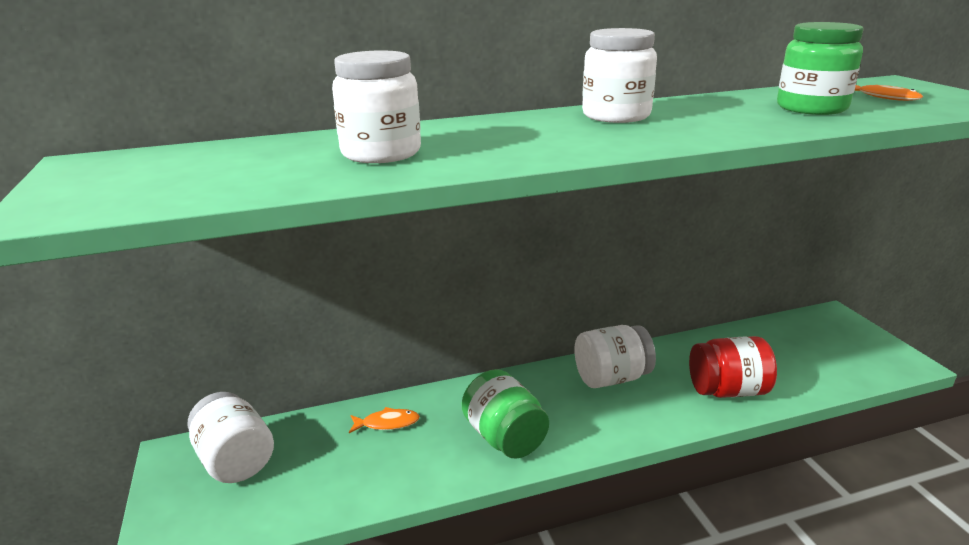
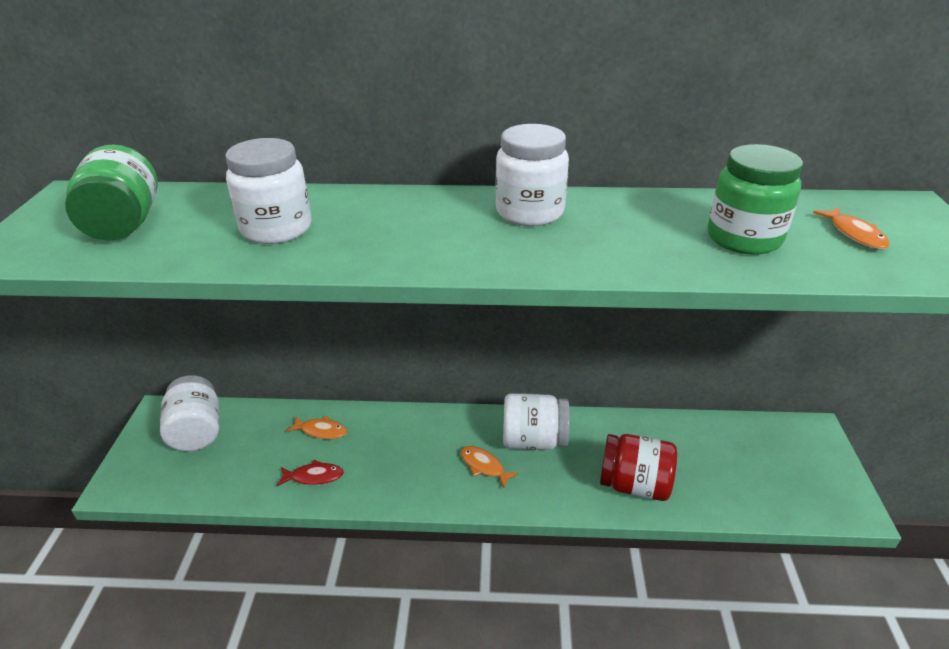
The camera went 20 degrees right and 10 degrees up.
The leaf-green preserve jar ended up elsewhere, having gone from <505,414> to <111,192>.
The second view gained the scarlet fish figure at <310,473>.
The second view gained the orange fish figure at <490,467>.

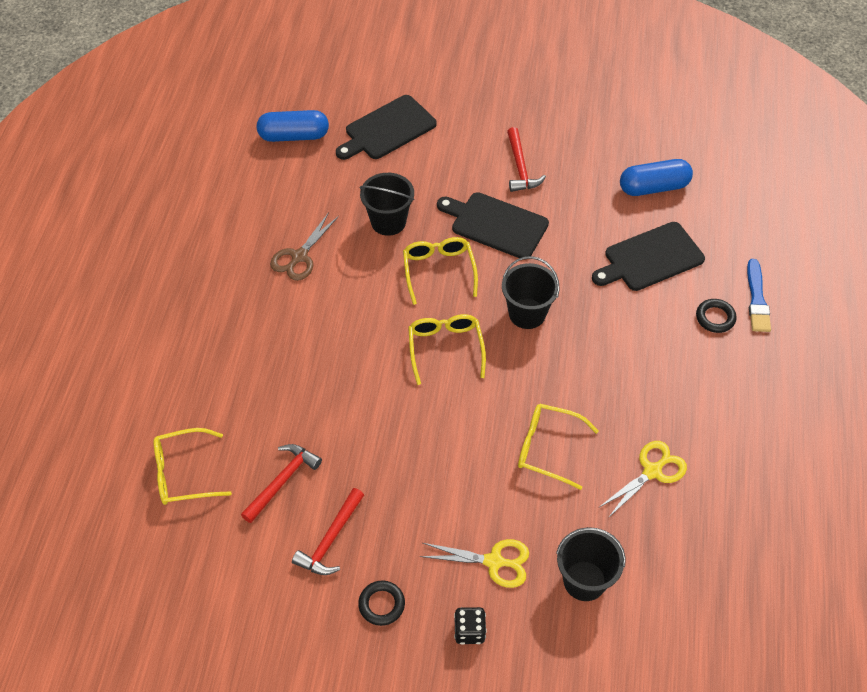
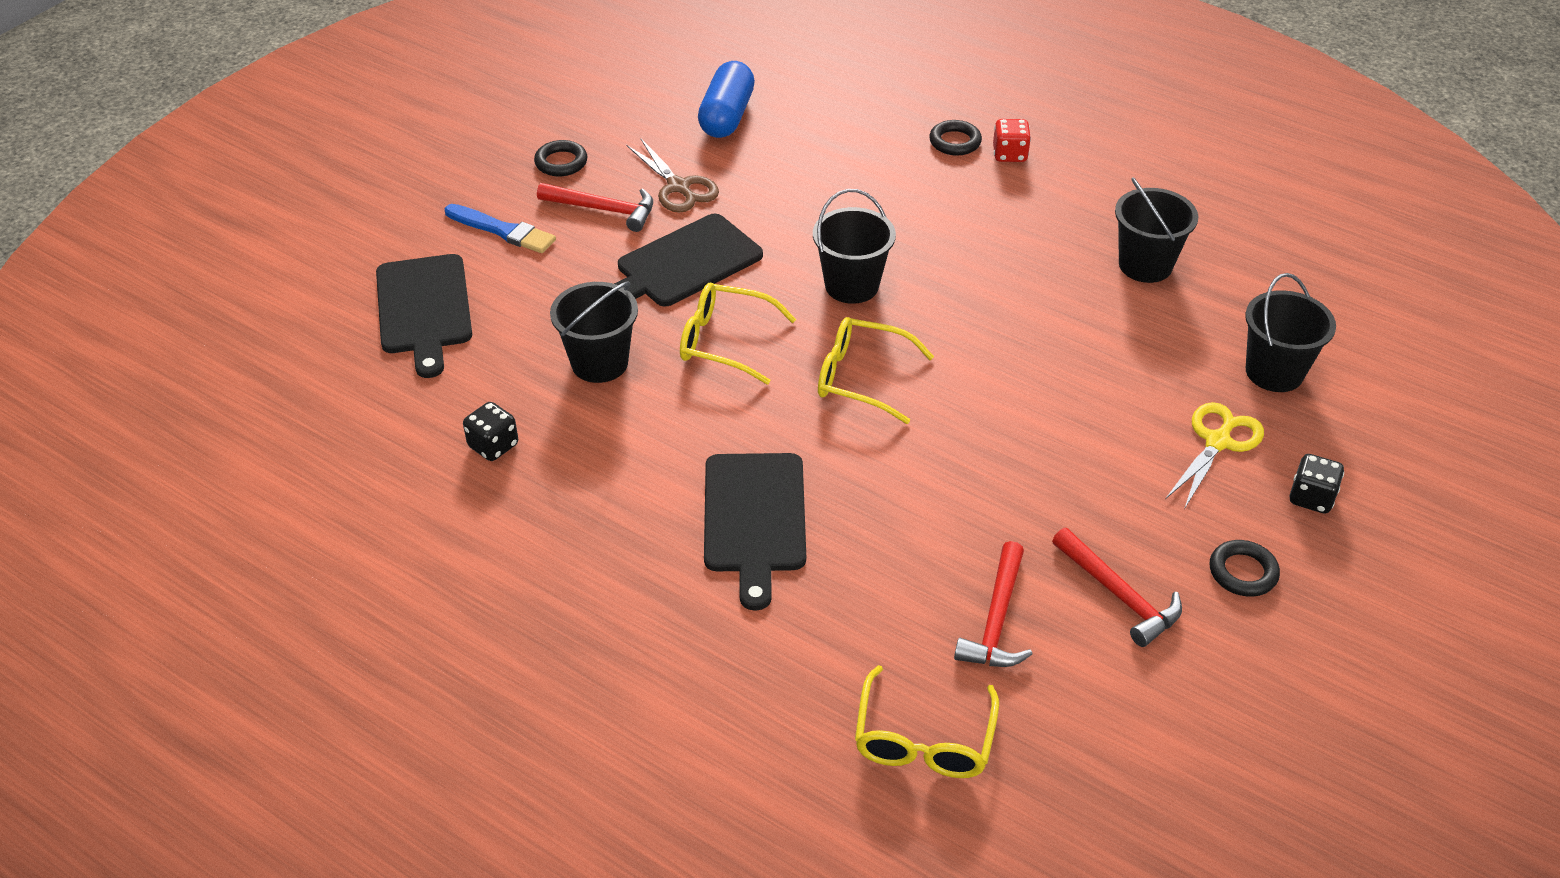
The camera went 65 degrees left and 10 degrees down.
The blue brush ended up elsewhere, having gone from <759,295> to <500,228>.
The second view gained the jet-black dice at <490,431>.
The second view gained the jet-black torus at <560,158>.
The brown pair of scissors ended up elsewhere, having gone from <304,246> to <673,176>.
The jet-black chopping board ended up elsewhere, having gone from <648,256> to <755,532>.
The scarlet claw hammer at <281,483> ended up facing another way, 135 degrees counterclockwise from before.
The second view gained the scarlet dice at <1012,140>.
Where the golden pair of scissors stood at <642,479>, the jet-black bucket came to stand at <1156,230>.
The second view lost the blue capsule at <293,126>.
The second view lost the golden glasses at <558,447>.

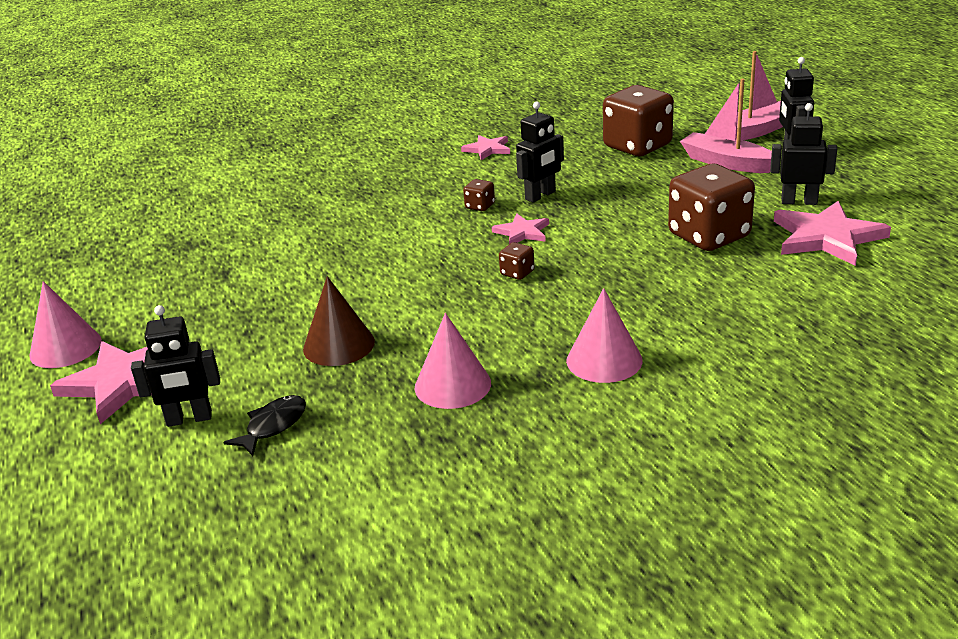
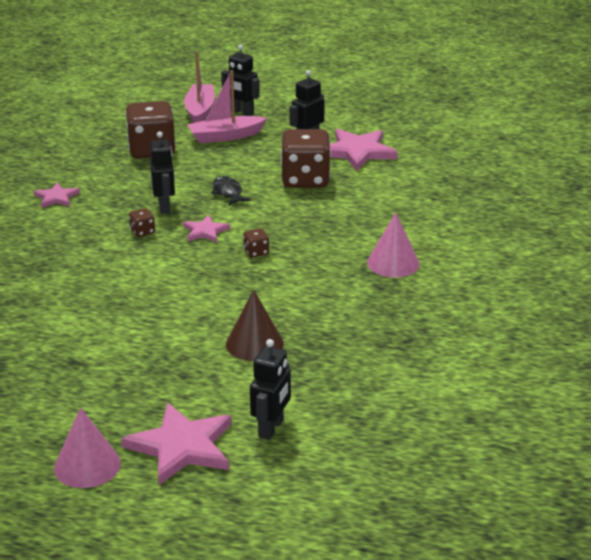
The camera went 60 degrees left and 0 degrees up.
The jet-black fish figure ended up elsewhere, having gone from <264,425> to <231,190>.
The second view lost the rosy solid cone at <453,361>.

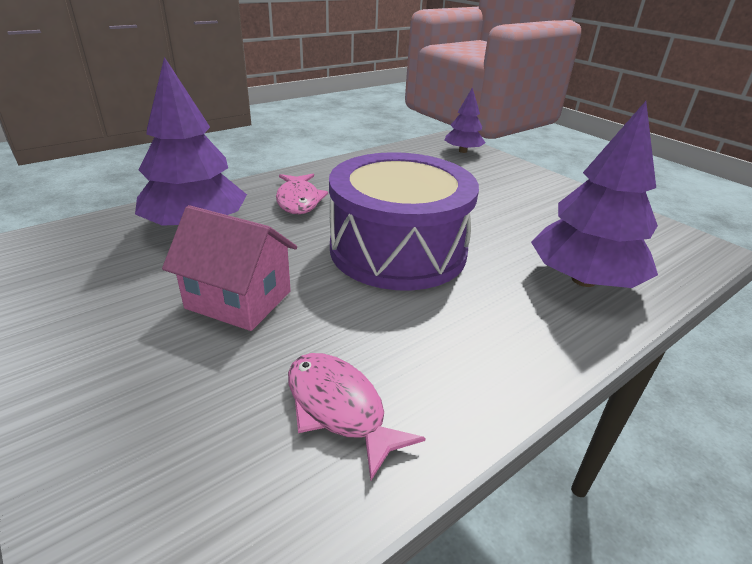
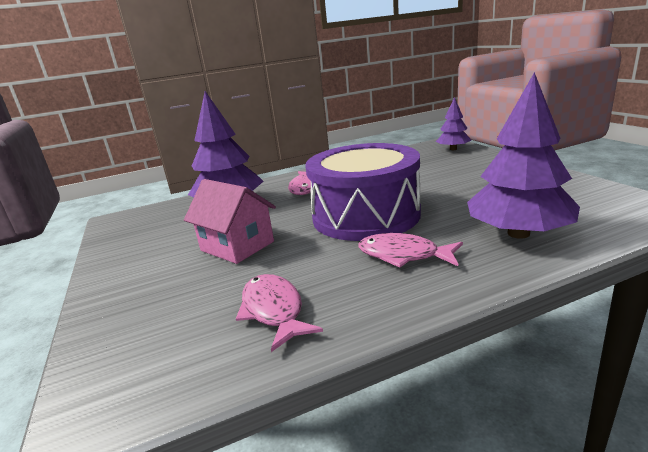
The camera went 20 degrees right and 10 degrees down.
The second view gained the rosy fish figure at <410,250>.

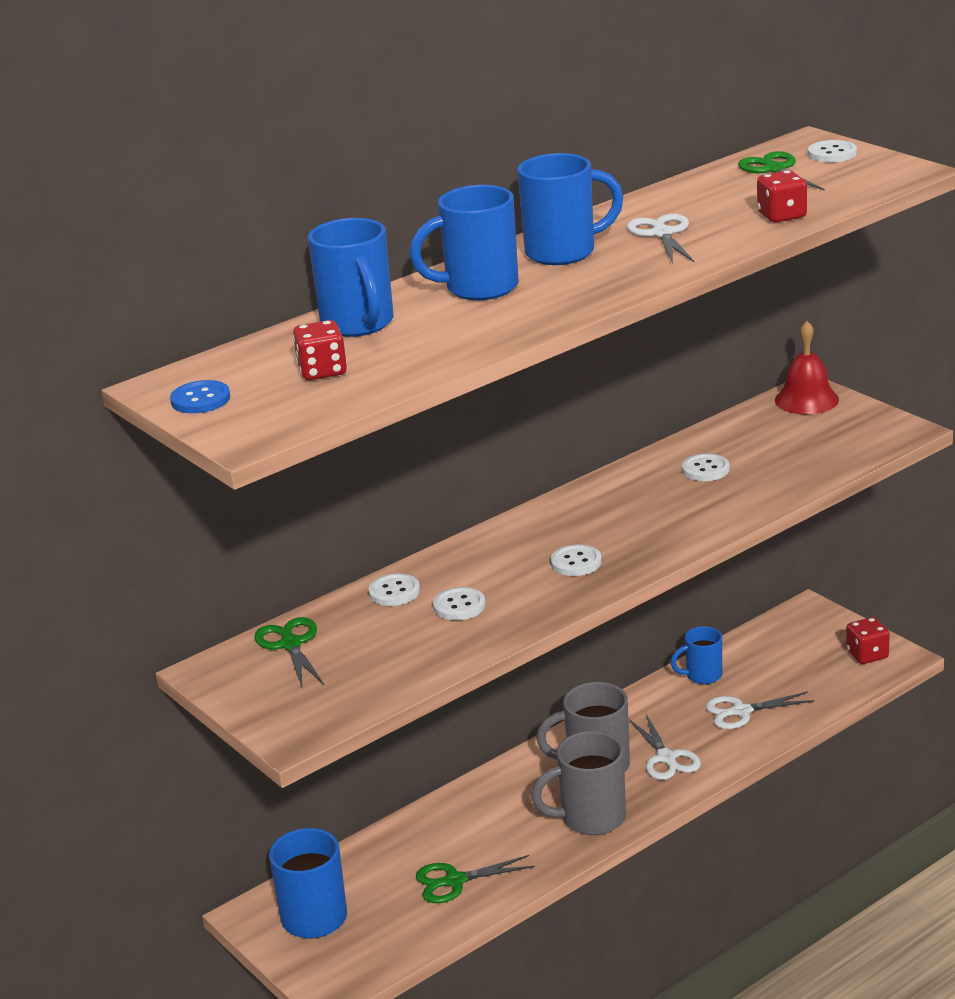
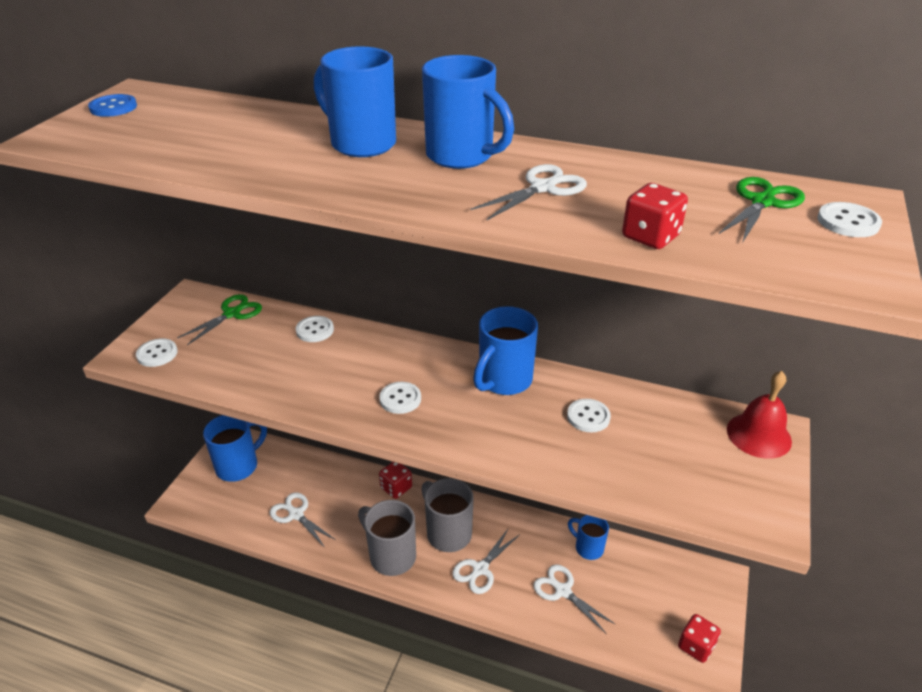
The camera went 55 degrees right and 10 degrees up.
The snow-white sewing button ended up elsewhere, having gone from <459,603> to <157,352>.
What was the leaf-green pair of scissors at <475,879> turned into the snow-white pair of scissors at <303,520>.
The scarlet dice ended up elsewhere, having gone from <320,350> to <395,480>.
The blue tea mug ended up elsewhere, having gone from <350,277> to <505,350>.

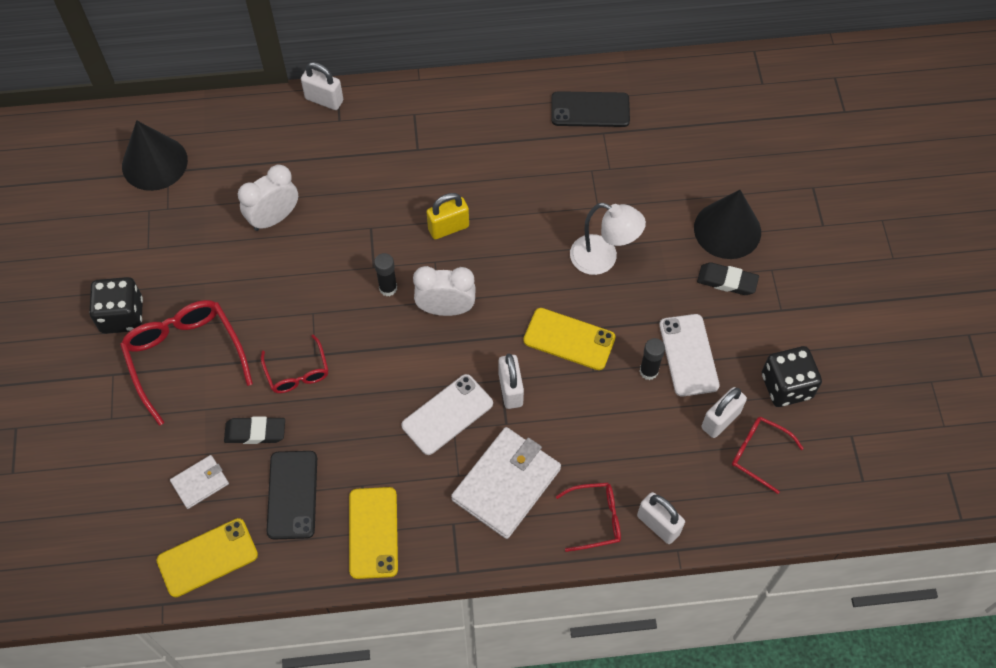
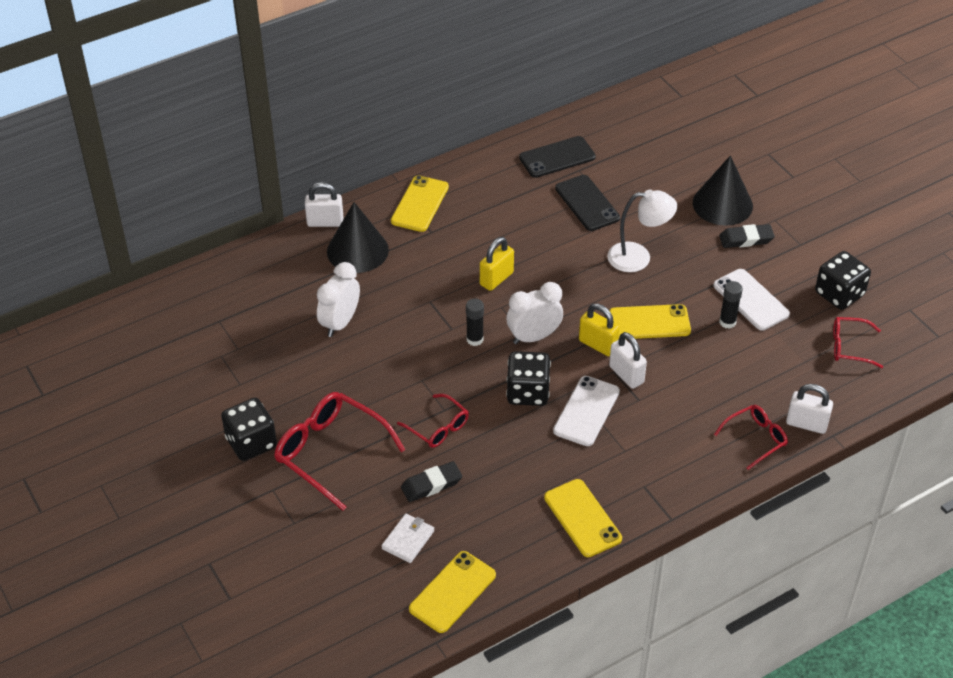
The camera went 25 degrees left and 15 degrees down.
The jet-black solid cone ended up elsewhere, having gone from <155,155> to <358,237>.
The second view gained the golden phone at <420,203>.
The second view gained the jet-black dice at <528,378>.
The jet-black phone ended up elsewhere, having gone from <291,495> to <587,203>.
The second view gained the golden small lock at <599,330>.
The second view lost the snow-white card wallet at <506,483>.
The second view lost the snow-white small lock at <724,412>.

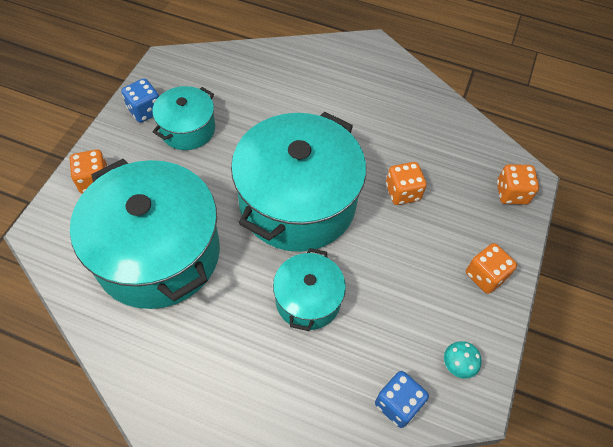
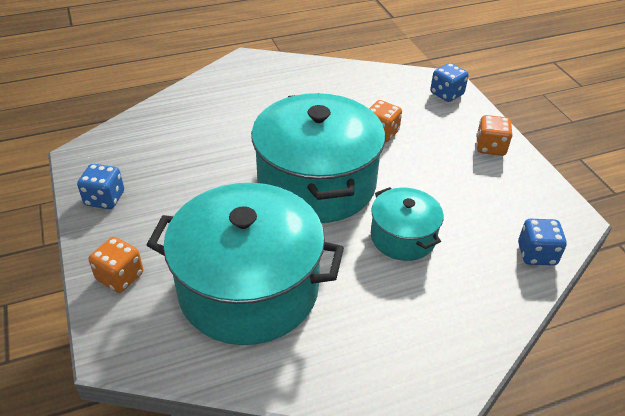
The camera went 40 degrees left and 15 degrees down.
What was the orange dice at <518,184> turned into the blue dice at <449,82>.
The second view lost the aqua stockpot at <183,118>.
The second view lost the aqua toadstool at <463,360>.

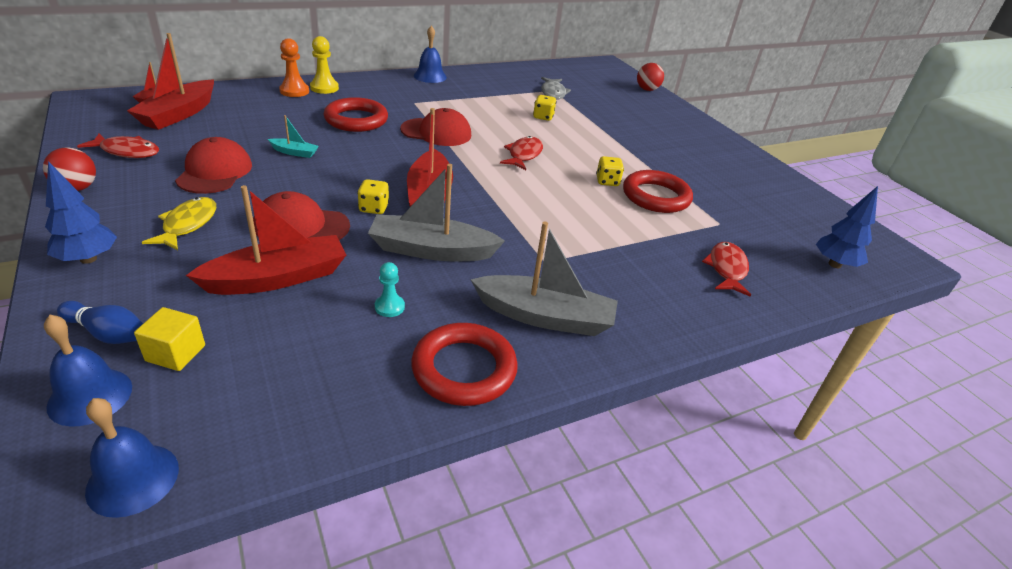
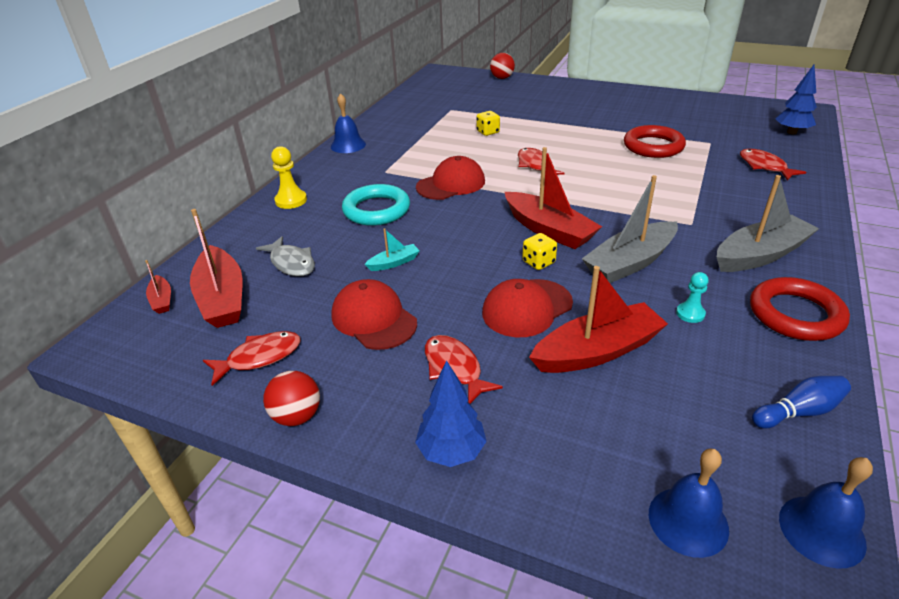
The camera went 35 degrees left and 0 degrees up.
The ash-grey fish figure ended up elsewhere, having gone from <556,88> to <285,256>.
What was the scarlet torus at <355,114> turned into the aqua torus at <376,205>.
What was the golden fish figure at <179,223> turned into the scarlet fish figure at <464,369>.
The scarlet toy boat at <266,240> ended up facing another way, 45 degrees clockwise from before.
The blue tenpin ended up elsewhere, having gone from <100,322> to <801,402>.
The second view lost the golden solid cube at <169,339>.
The second view lost the orange chess pawn at <294,67>.
The second view lost the golden dice at <610,171>.

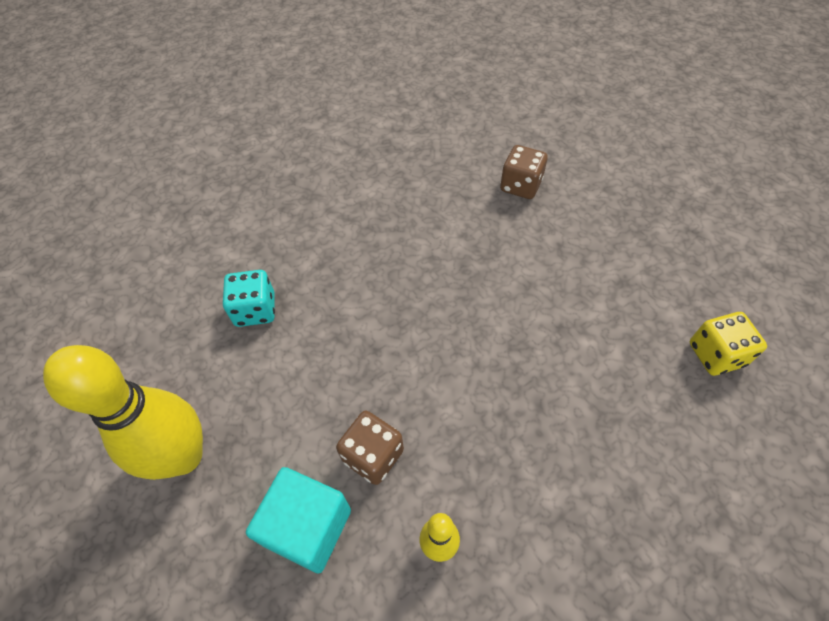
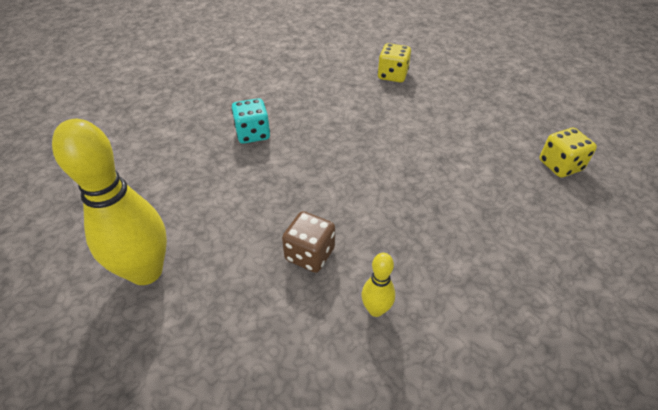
The camera went 10 degrees left and 10 degrees down.
The aqua dice ended up elsewhere, having gone from <249,298> to <251,121>.
What was the brown dice at <524,172> turned into the golden dice at <394,62>.
The second view lost the aqua solid cube at <298,520>.

